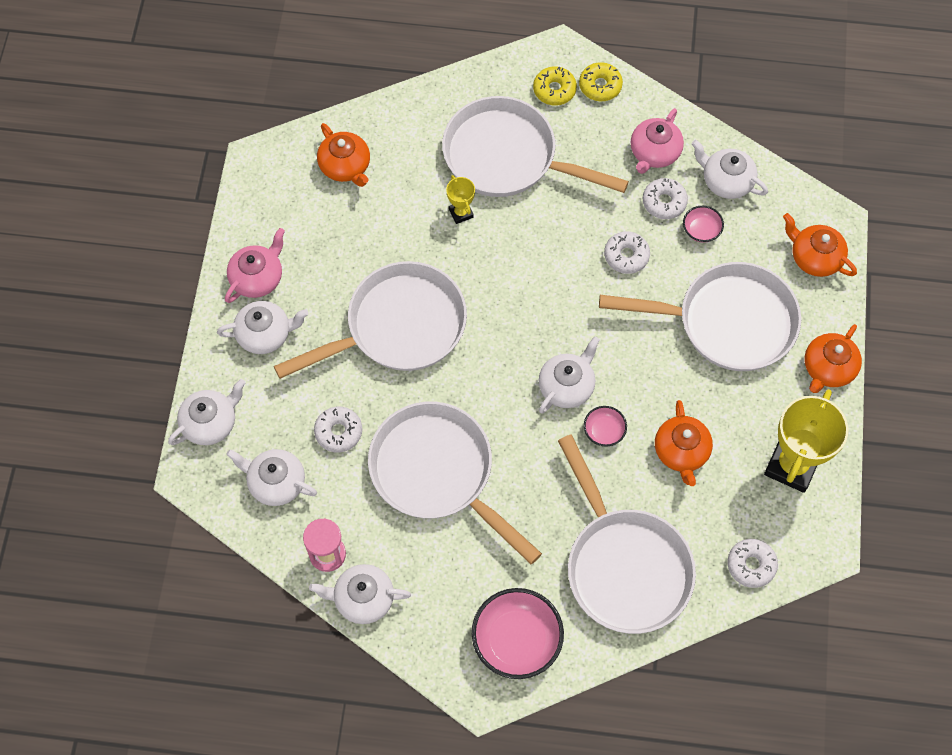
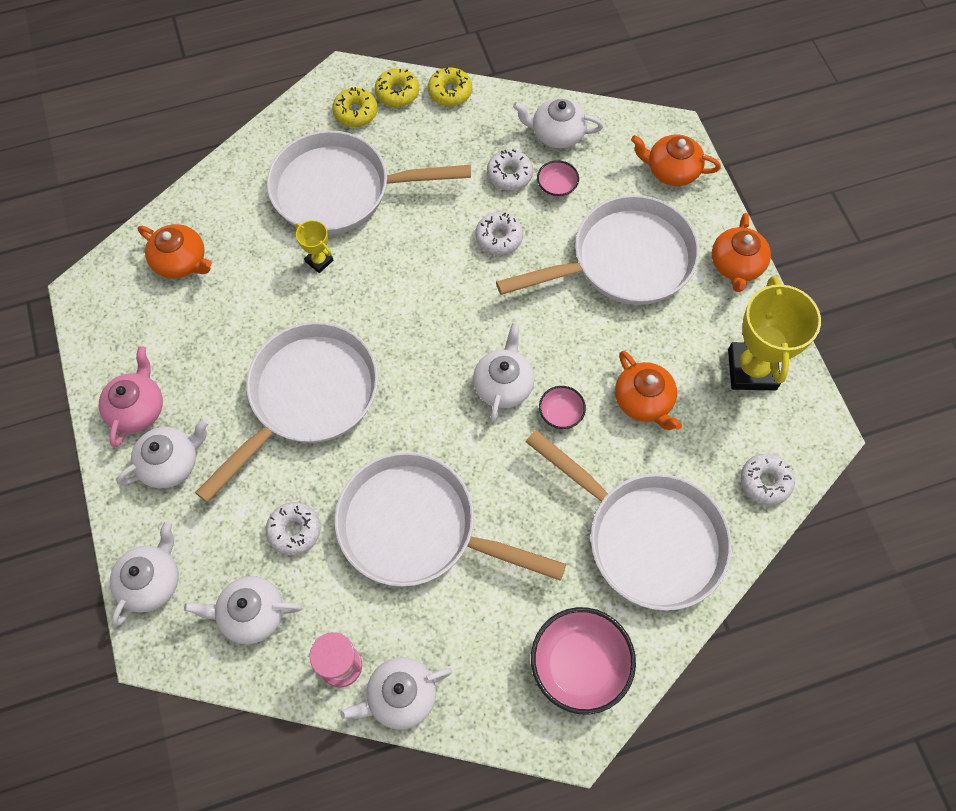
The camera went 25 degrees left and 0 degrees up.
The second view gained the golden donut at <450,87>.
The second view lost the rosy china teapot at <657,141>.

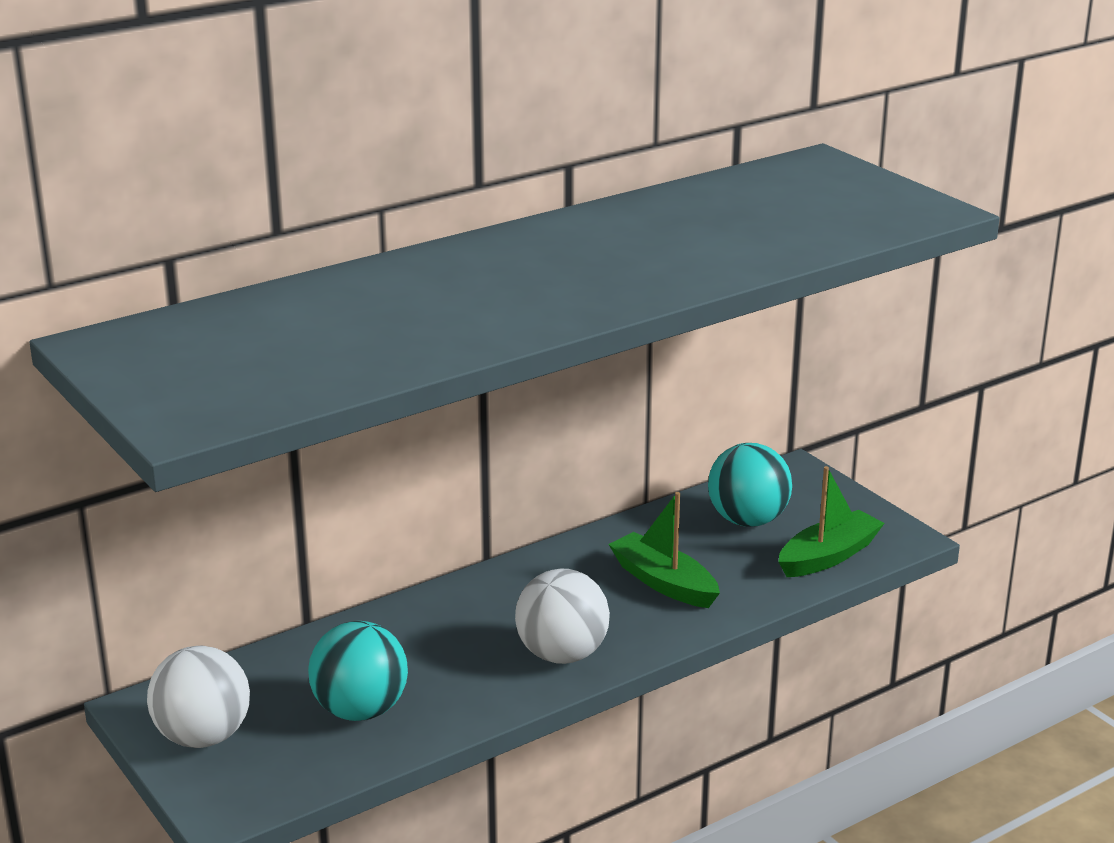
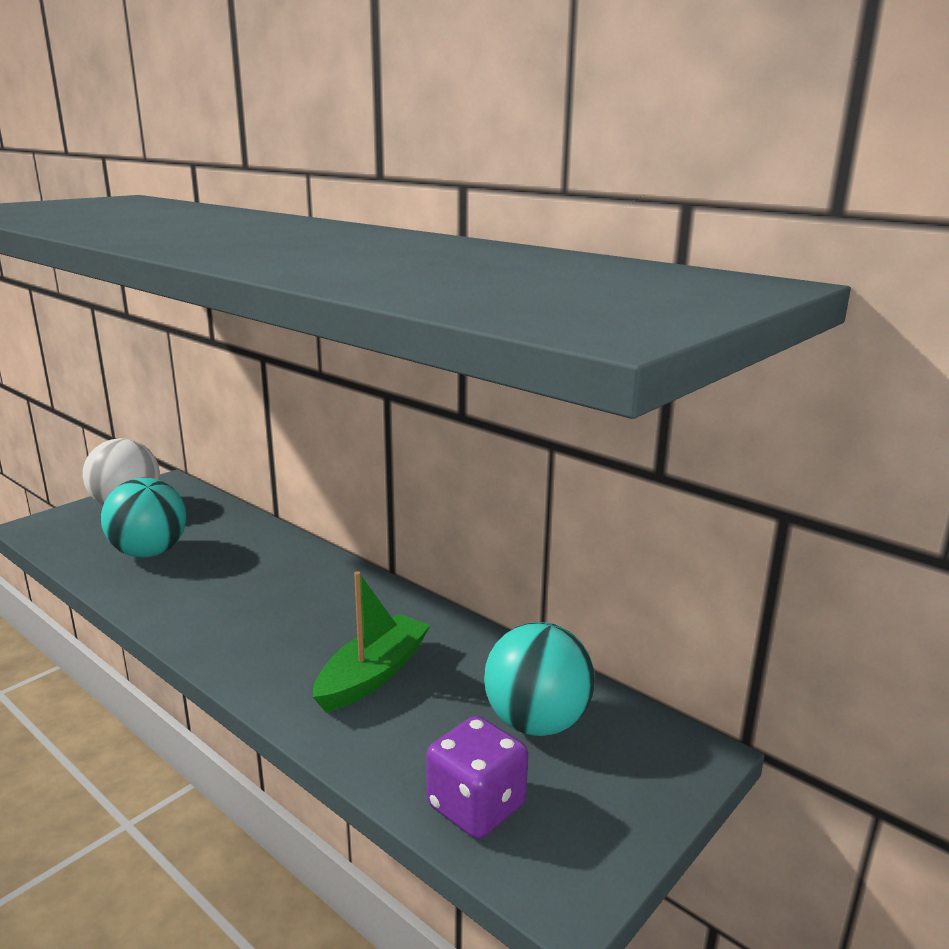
The camera went 75 degrees right and 5 degrees down.
Where the leaf-green toy boat stood at <831,521>, the purple dice came to stand at <477,777>.
The second view lost the snow-white ball at <562,616>.

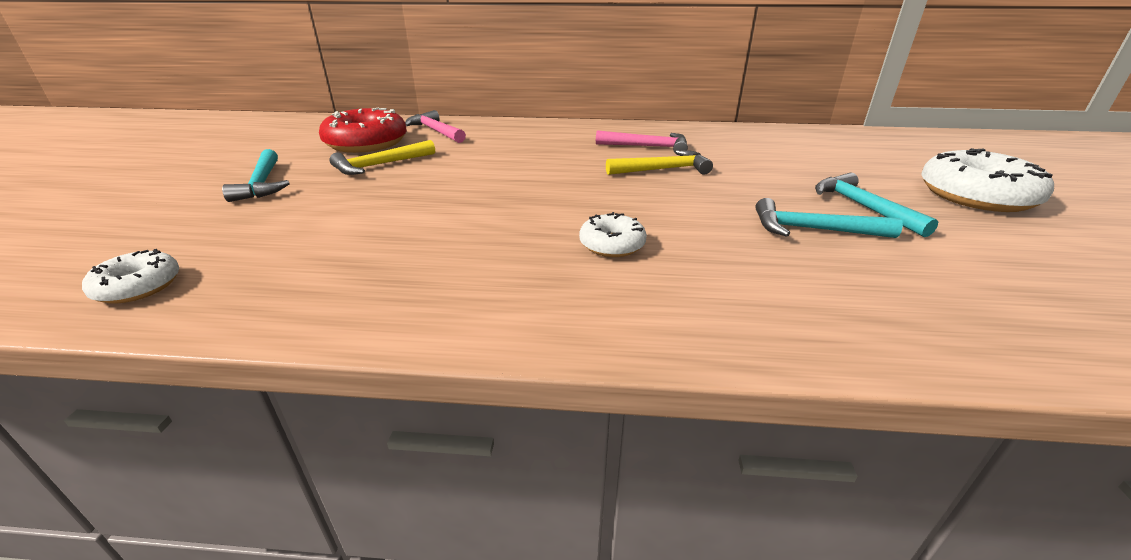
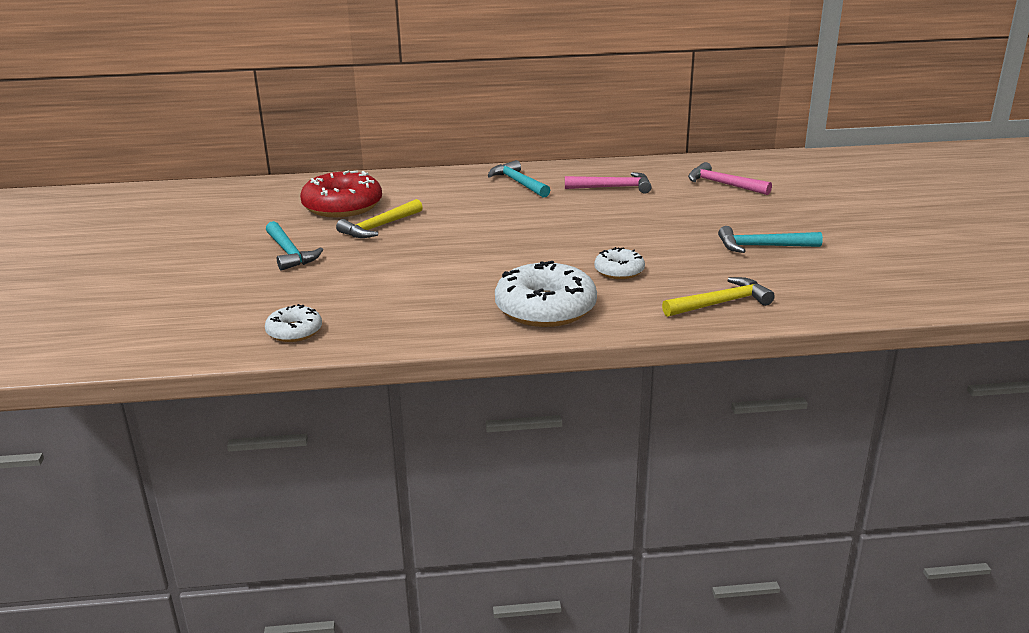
The camera went 10 degrees left and 5 degrees down.
The aqua claw hammer ended up elsewhere, having gone from <876,205> to <519,179>.
The snow-white donut ended up elsewhere, having gone from <987,180> to <546,294>.
The golden claw hammer ended up elsewhere, having gone from <659,162> to <718,297>.
The rosy claw hammer ended up elsewhere, having gone from <435,126> to <730,178>.

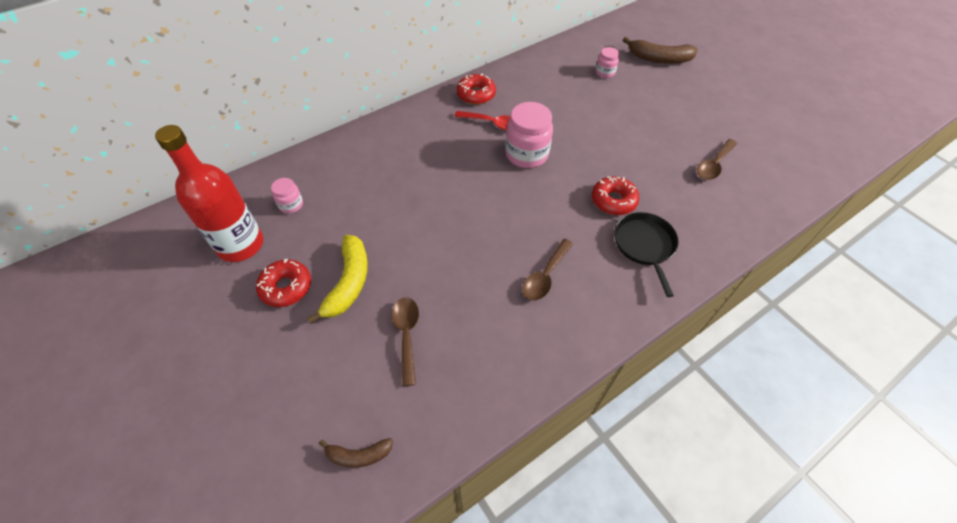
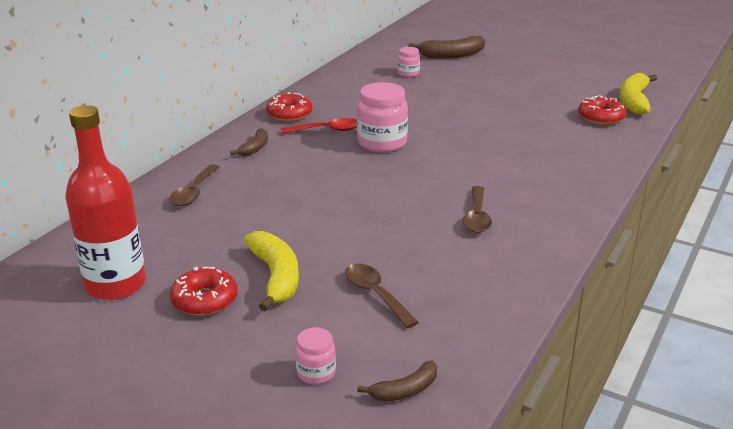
The camera went 25 degrees left and 25 degrees down.
The brown teaspoon ended up elsewhere, having gone from <717,159> to <194,185>.
The second view gained the brown banana fruit at <249,142>.
The rosy preserve jar ended up elsewhere, having gone from <287,195> to <315,356>.
The scarlet donut ended up elsewhere, having gone from <615,195> to <602,110>.
The second view gained the golden banana fruit at <638,94>.
The second view lost the jet-black frying pan at <646,254>.

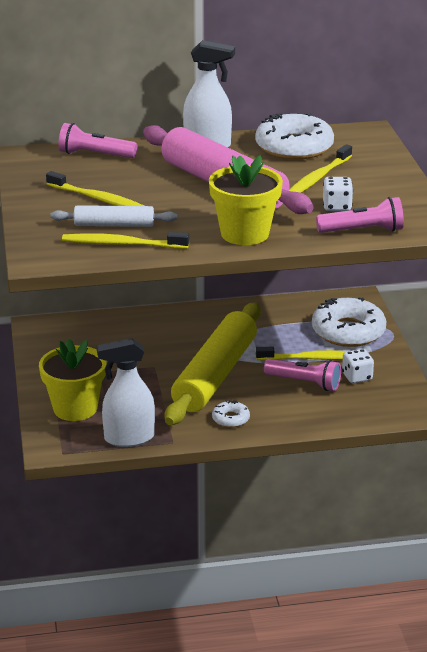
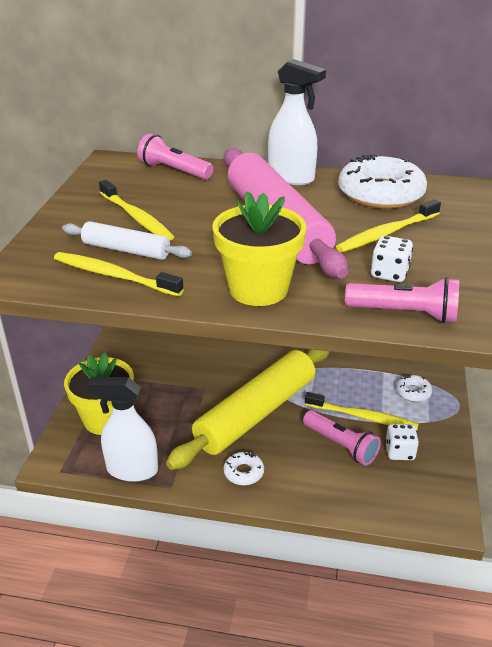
The camera went 20 degrees right and 5 degrees up.
The size of the snow-white donut at <349,322> changed by a factor of 0.46.

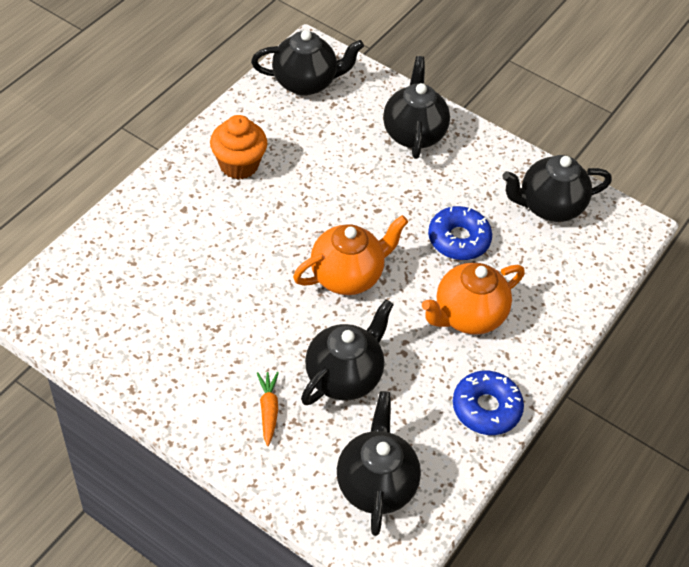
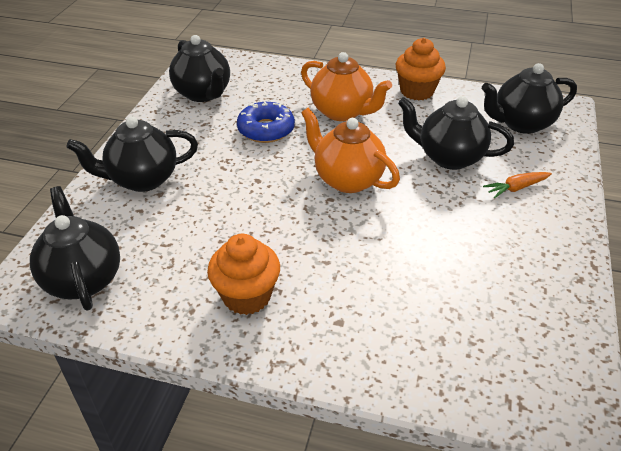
The camera went 105 degrees left and 10 degrees down.
Where the blue donut stood at <488,403>, the orange muffin came to stand at <421,69>.

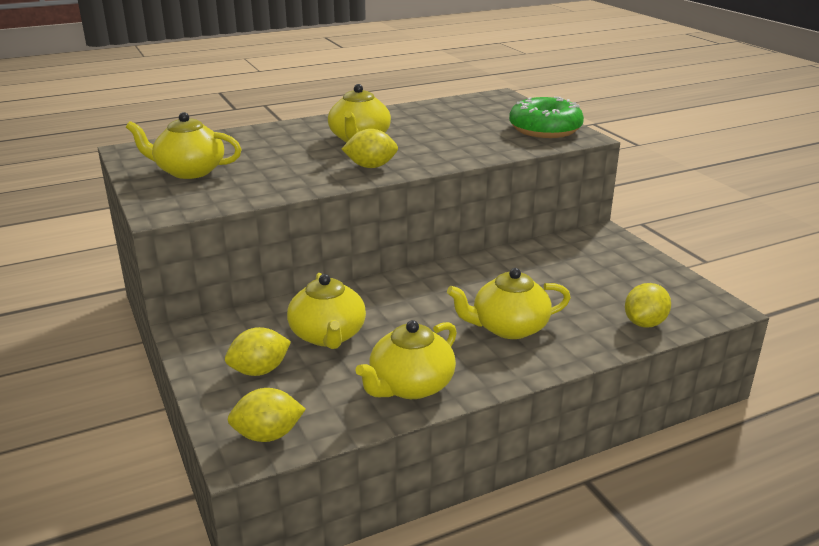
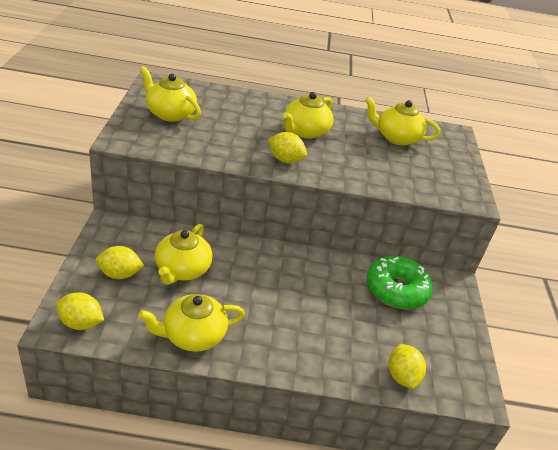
The camera went 25 degrees right and 10 degrees up.
The golden china teapot ended up elsewhere, having gone from <509,303> to <402,121>.
The leaf-green donut ended up elsewhere, having gone from <546,117> to <400,282>.
The golden lemon at <648,305> ended up facing another way, 75 degrees counterclockwise from before.

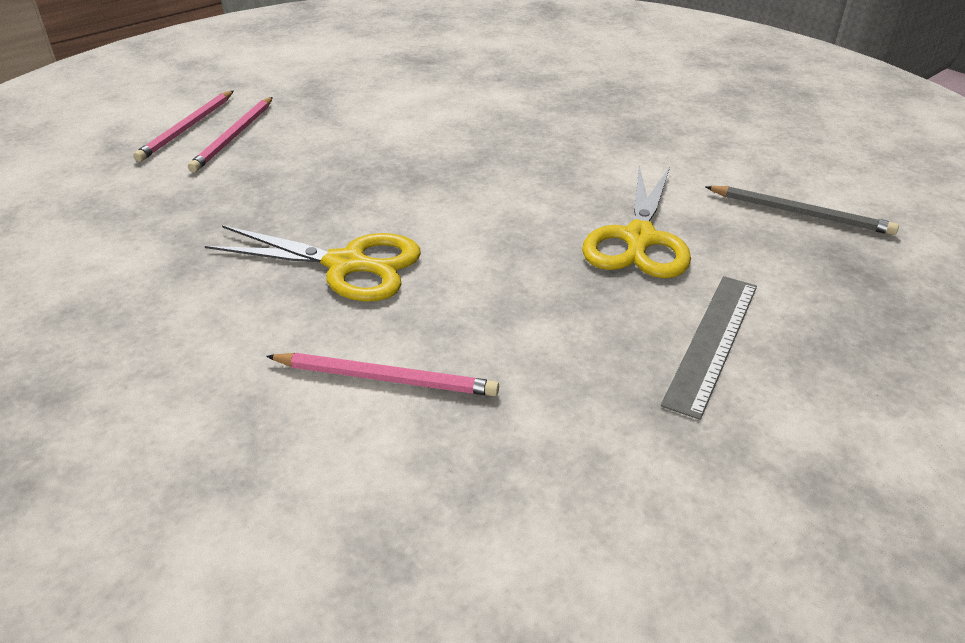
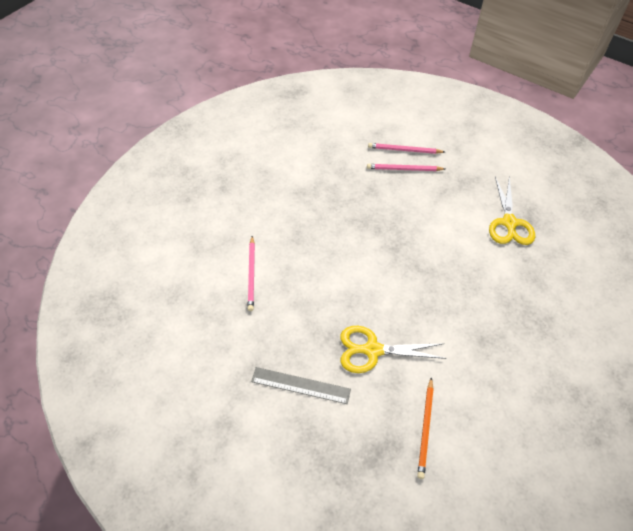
The camera went 75 degrees right and 15 degrees up.
What was the ash-grey lead pencil at <802,210> turned into the orange lead pencil at <425,428>.
The golden pair of scissors ended up elsewhere, having gone from <313,263> to <512,210>.

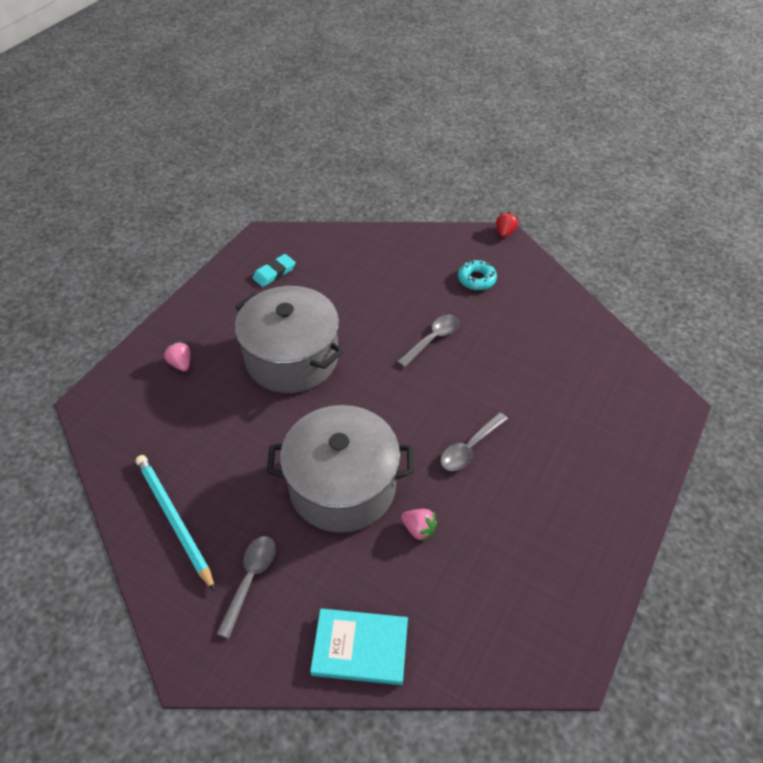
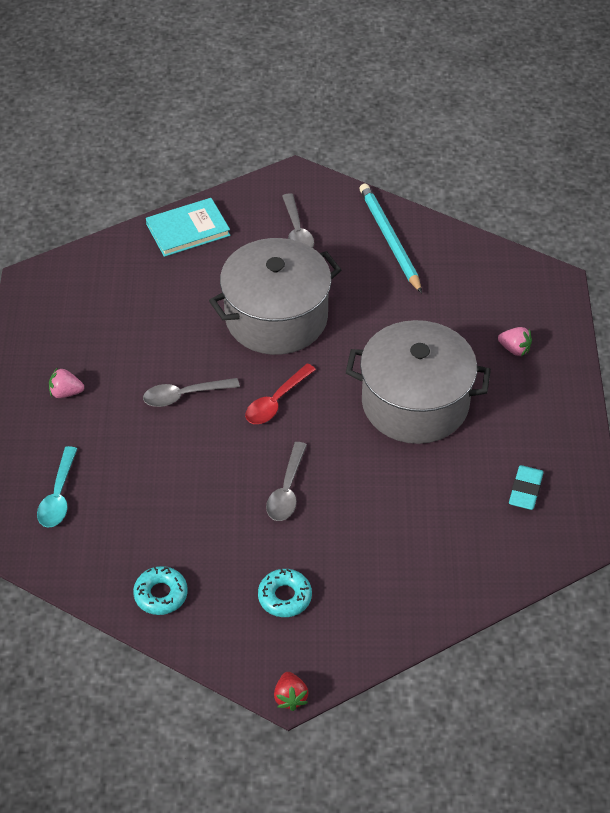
The camera went 150 degrees right and 0 degrees up.
The second view gained the aqua teaspoon at <57,487>.
The rosy strawberry ended up elsewhere, having gone from <419,525> to <66,382>.
The second view gained the aqua donut at <160,590>.
The ash-grey teaspoon at <474,441> ended up facing another way, 120 degrees counterclockwise from before.
The second view gained the scarlet teaspoon at <280,393>.
The aqua lead pencil at <175,523> ended up facing another way, 135 degrees counterclockwise from before.

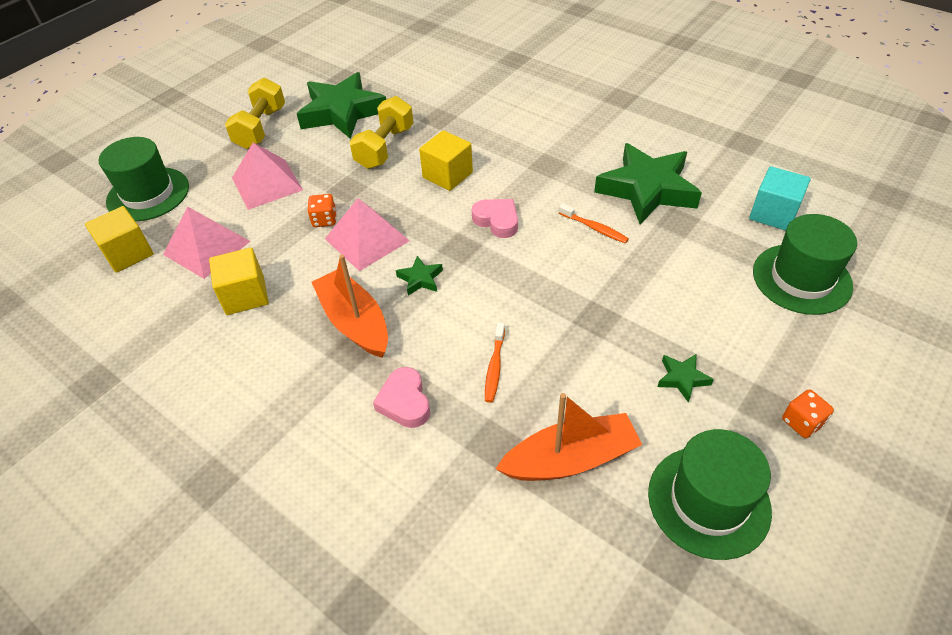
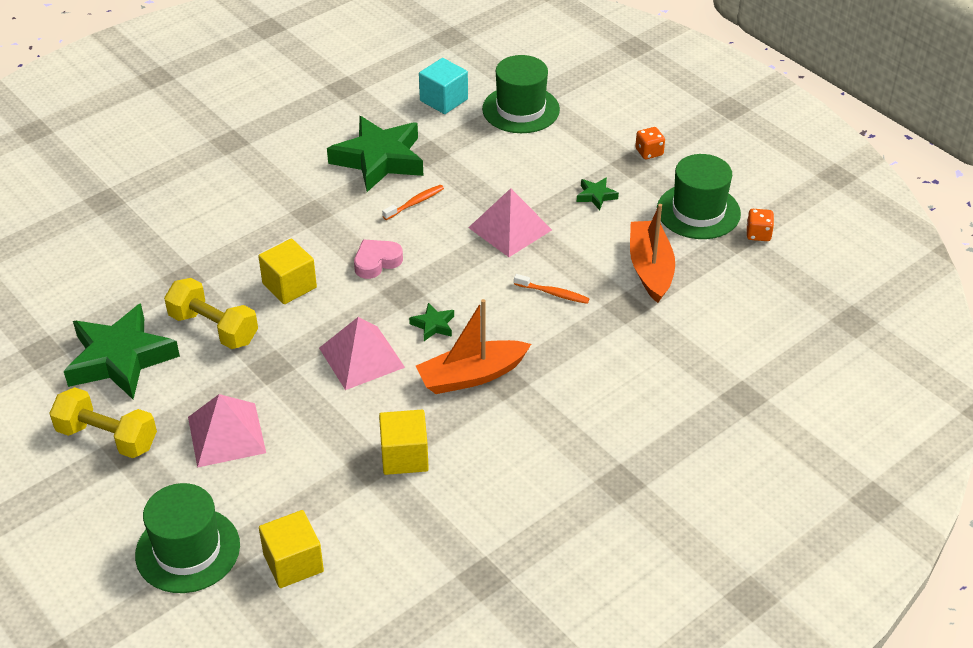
The camera went 80 degrees left and 5 degrees down.
The rosy pyramid shape ended up elsewhere, having gone from <206,243> to <510,222>.
The orange dice ended up elsewhere, having gone from <322,210> to <760,225>.
The second view lost the rosy love heart at <401,397>.

